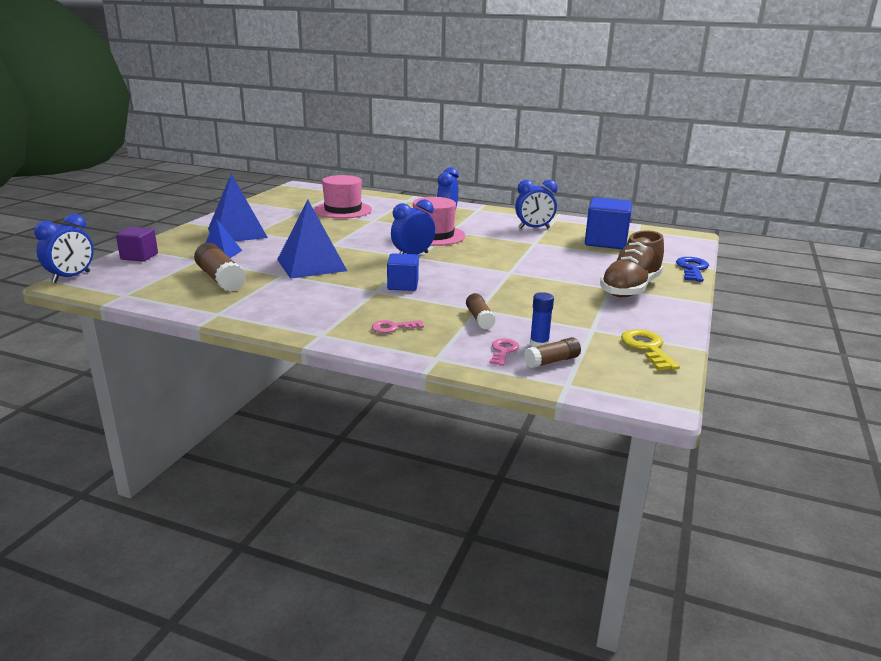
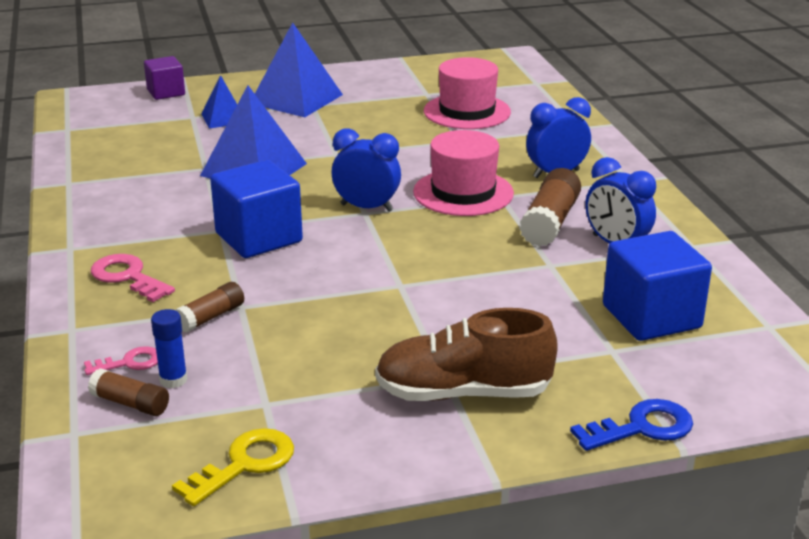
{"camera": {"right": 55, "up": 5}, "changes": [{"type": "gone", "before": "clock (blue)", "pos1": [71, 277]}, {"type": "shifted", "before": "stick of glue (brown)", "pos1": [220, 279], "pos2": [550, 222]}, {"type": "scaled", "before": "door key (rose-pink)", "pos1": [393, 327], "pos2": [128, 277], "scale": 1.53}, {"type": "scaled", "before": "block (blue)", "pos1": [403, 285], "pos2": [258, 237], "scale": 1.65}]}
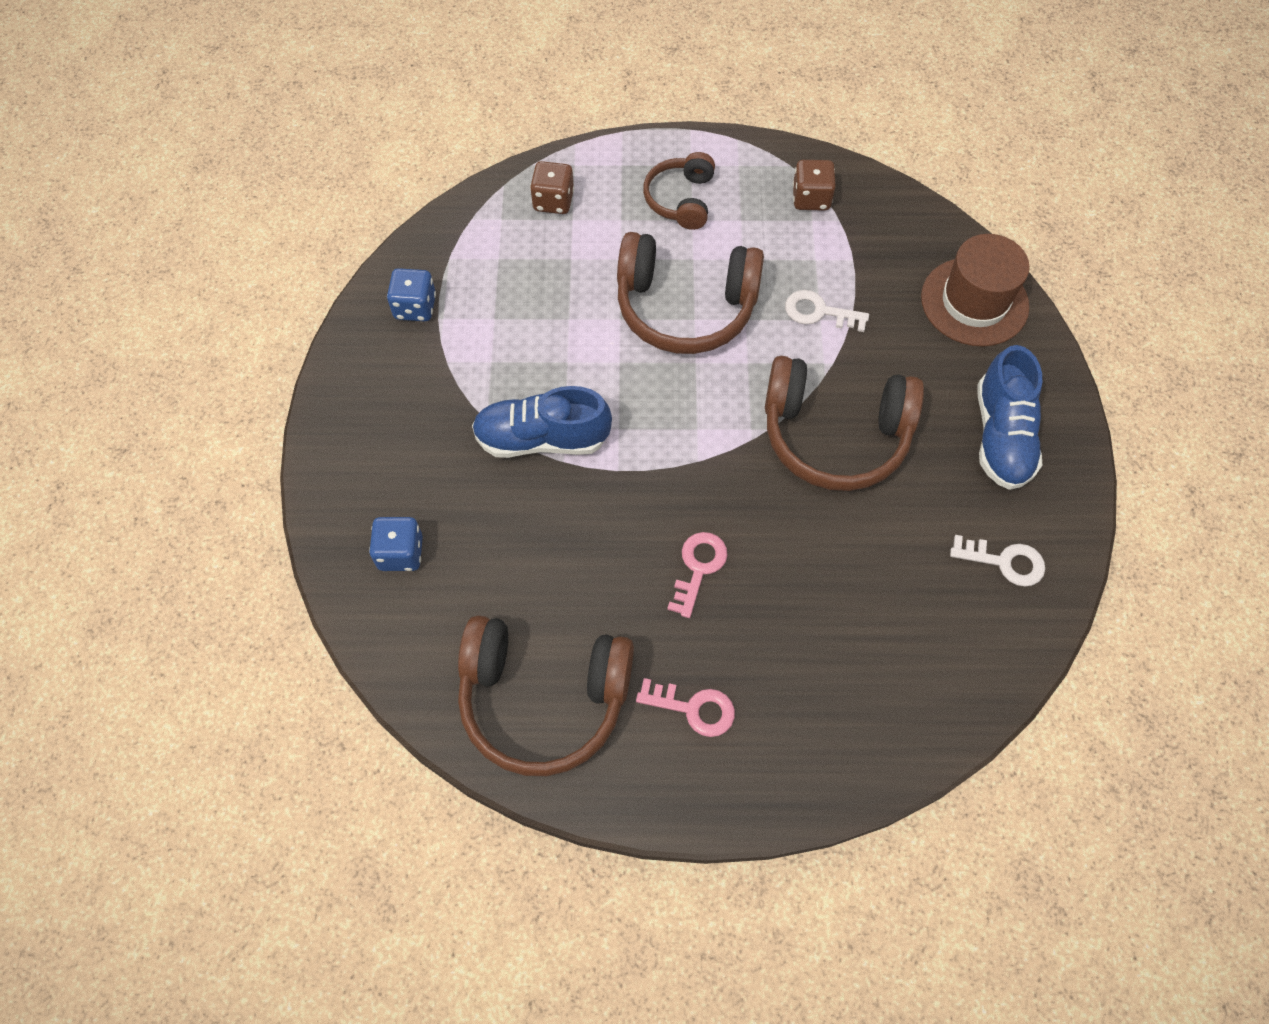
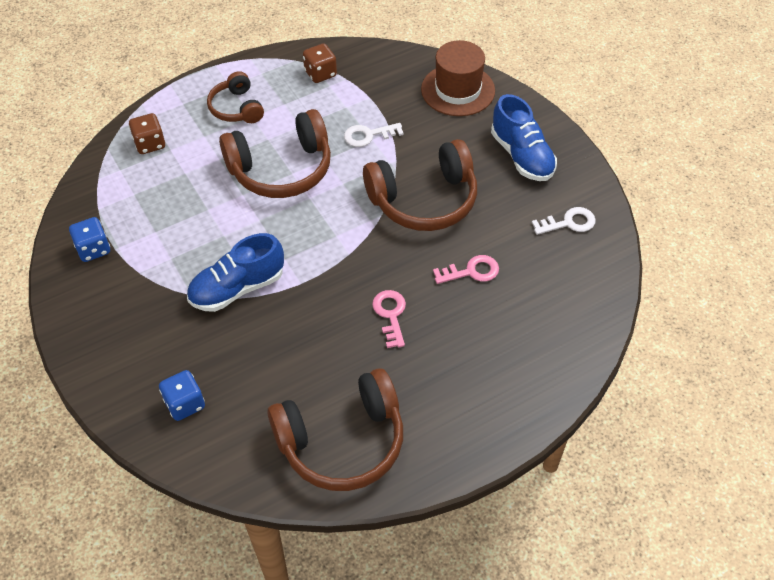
{"camera": {"right": -30, "up": -10}, "changes": [{"type": "shifted", "before": "door key (rose-pink)", "pos1": [693, 708], "pos2": [471, 271]}]}
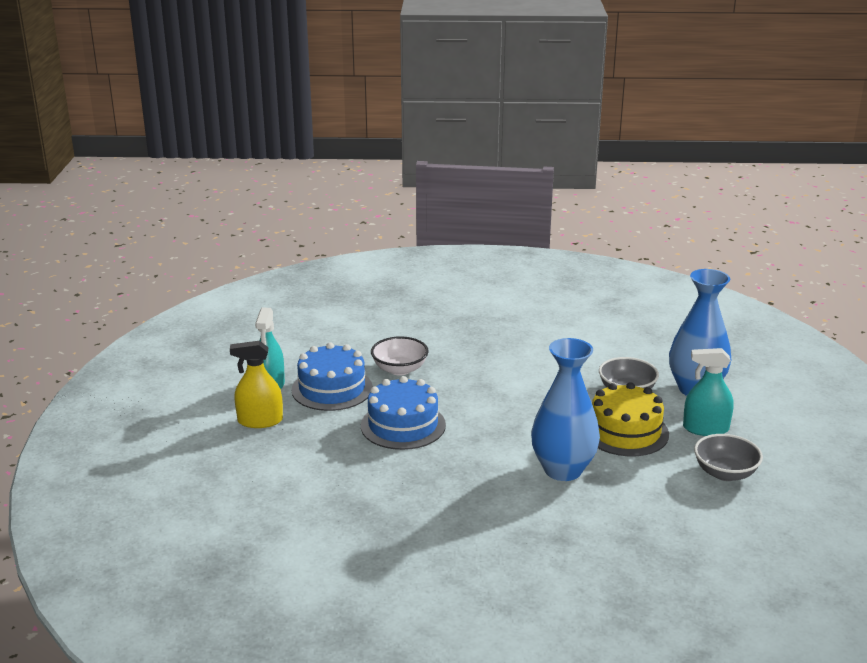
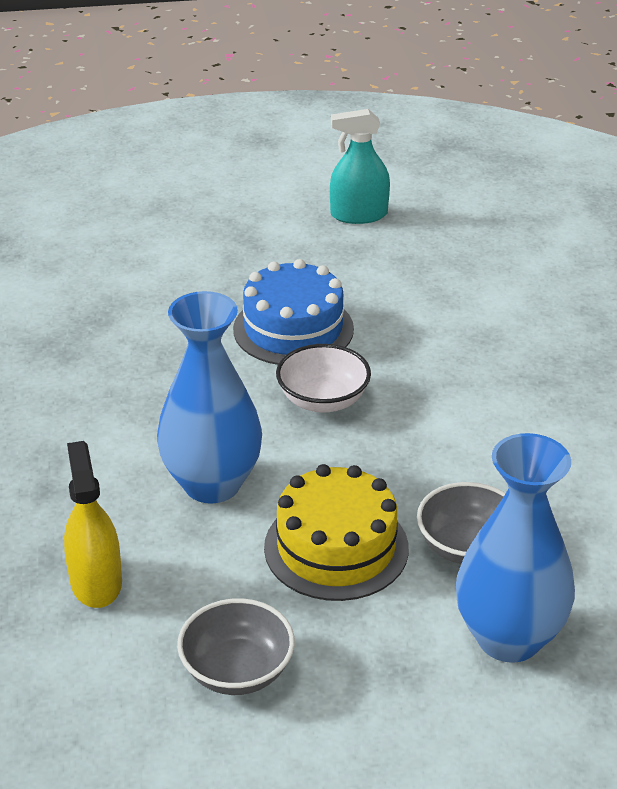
{"camera": {"right": 80, "up": 10}, "changes": [{"type": "gone", "before": "layer cake (blue)", "pos1": [332, 389]}, {"type": "gone", "before": "sprayer (aqua)", "pos1": [705, 429]}, {"type": "shifted", "before": "sprayer (bright yellow)", "pos1": [260, 421], "pos2": [96, 582]}, {"type": "shifted", "before": "serving bowl (white)", "pos1": [399, 369], "pos2": [323, 400]}]}
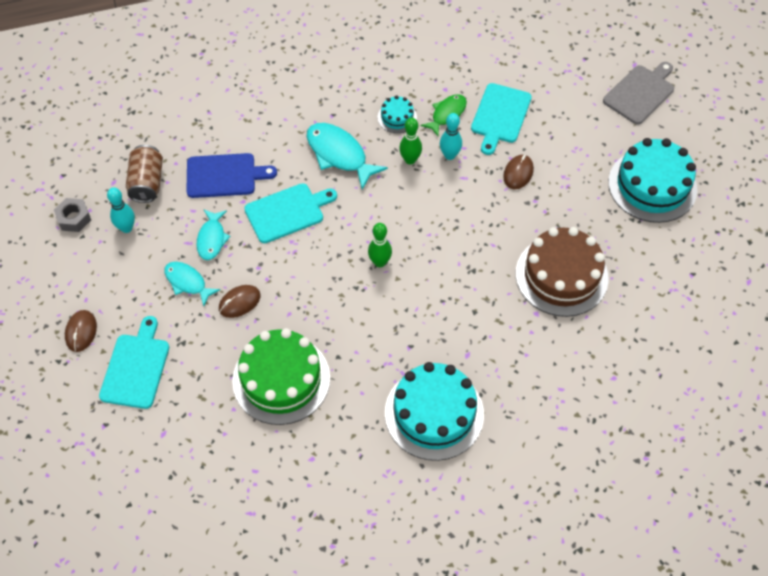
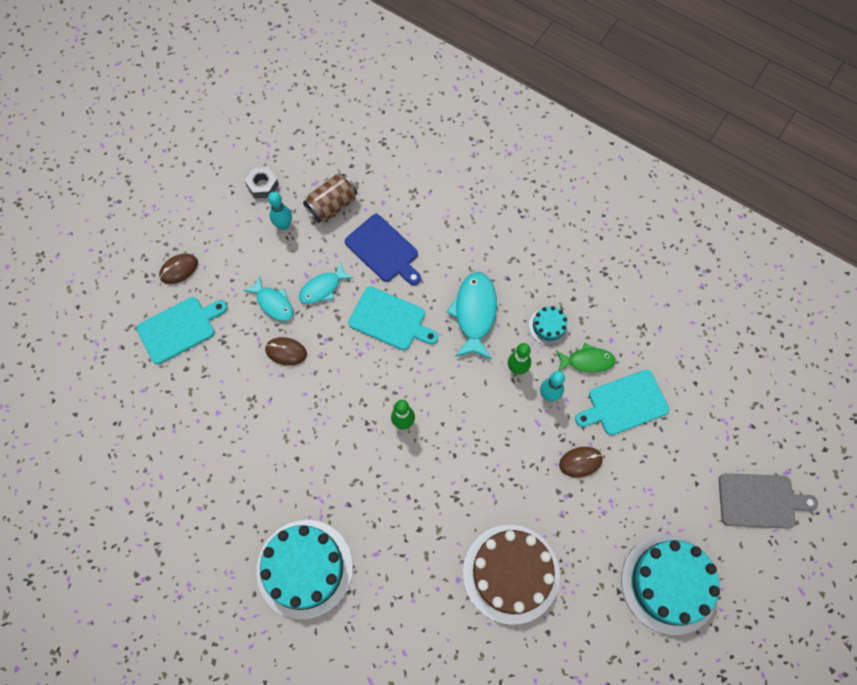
{"camera": {"right": 50, "up": 10}, "changes": [{"type": "gone", "before": "layer cake (emerald)", "pos1": [281, 379]}, {"type": "rotated", "before": "toy fish (aqua)", "pos1": [187, 282], "pos2": [273, 303], "turn": 135}]}
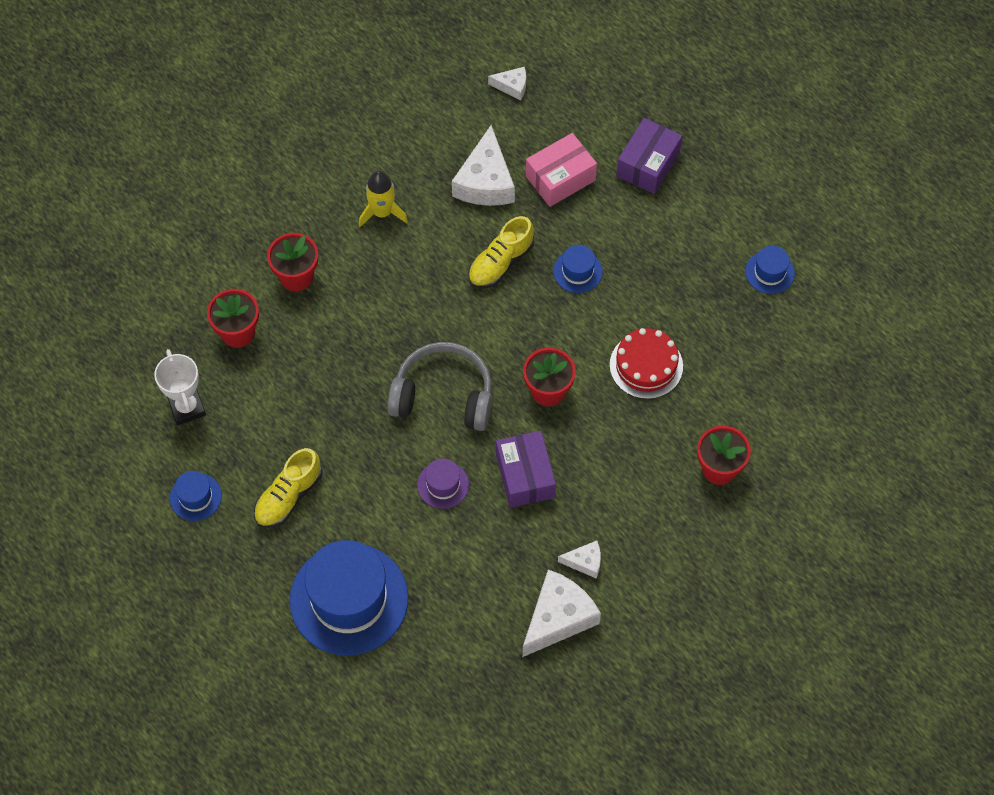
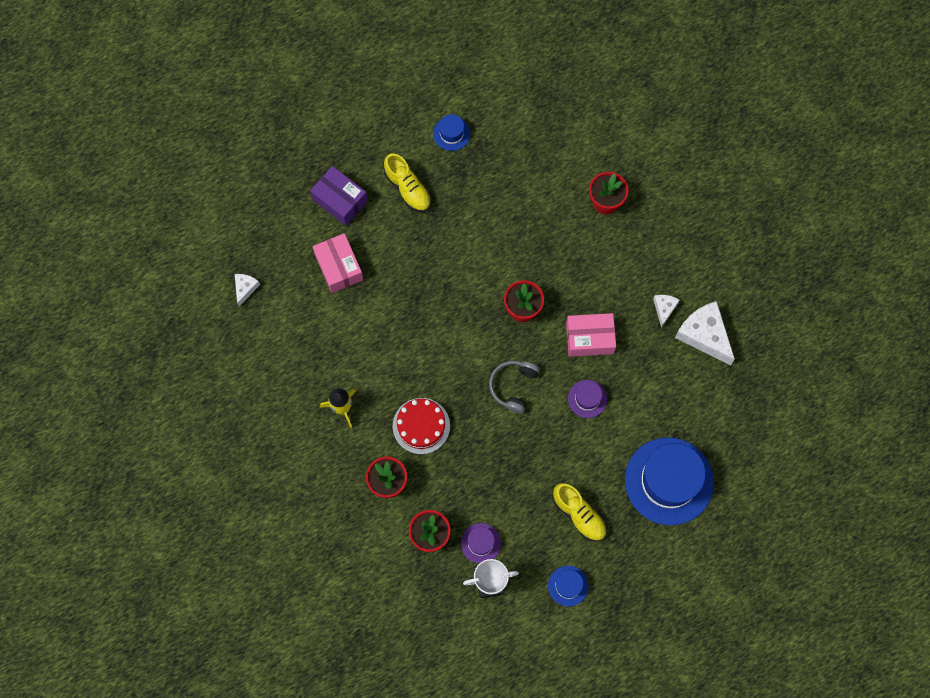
{"camera": {"right": -80, "up": 10}, "changes": [{"type": "gone", "before": "cheese wedge (white)", "pos1": [485, 182]}, {"type": "gone", "before": "top hat (blue)", "pos1": [577, 271]}, {"type": "new", "after": "top hat (purple)", "pos2": [480, 543]}, {"type": "shifted", "before": "shoe (bright yellow)", "pos1": [500, 263], "pos2": [408, 188]}, {"type": "shifted", "before": "layer cake (scarlet)", "pos1": [646, 365], "pos2": [421, 426]}, {"type": "repainted", "before": "parcel (purple)", "after": "parcel (rose-pink)", "pos1": [525, 476], "pos2": [589, 338]}, {"type": "scaled", "before": "over-ear headphones (grey)", "pos1": [443, 395], "pos2": [513, 386], "scale": 0.65}]}
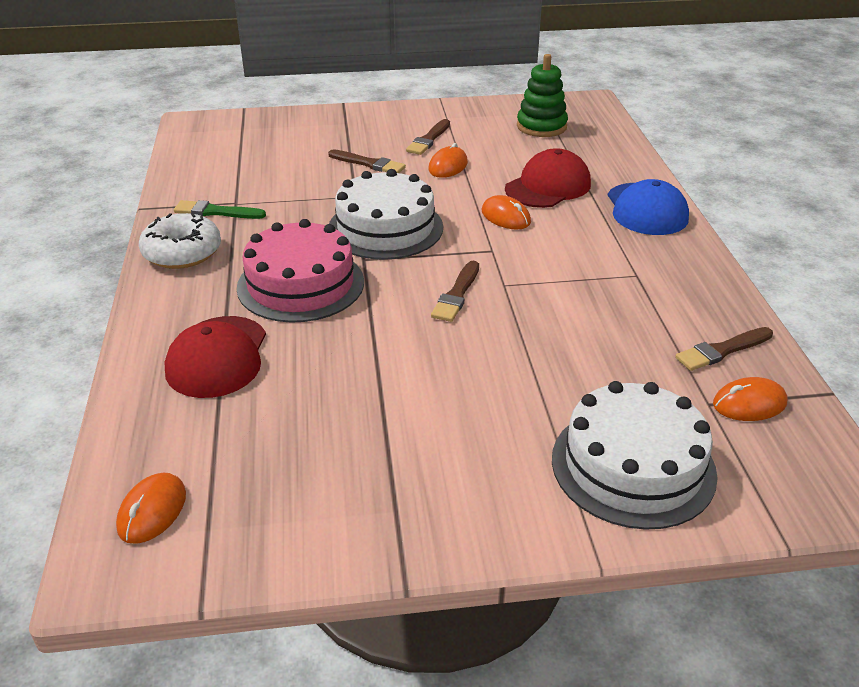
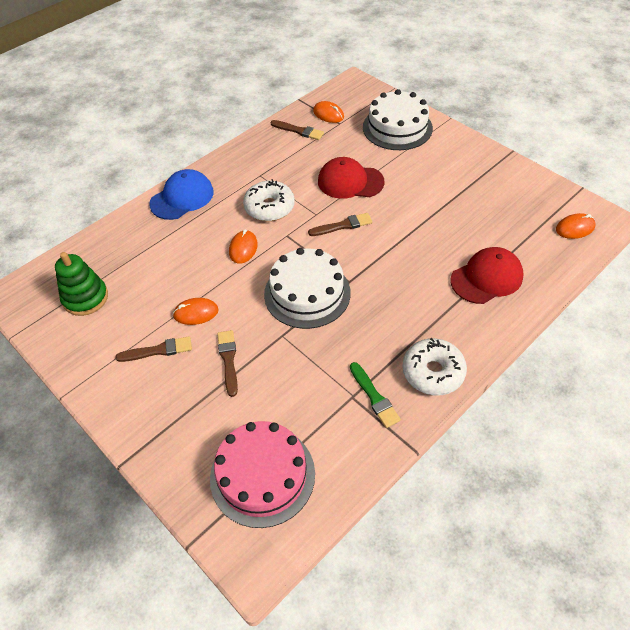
{"camera": {"right": -125, "up": 15}, "changes": [{"type": "new", "after": "donut (white)", "pos2": [269, 207]}, {"type": "shifted", "before": "layer cake (rose-pink)", "pos1": [300, 284], "pos2": [262, 475]}, {"type": "shifted", "before": "baseball cap (scarlet)", "pos1": [548, 186], "pos2": [350, 182]}]}
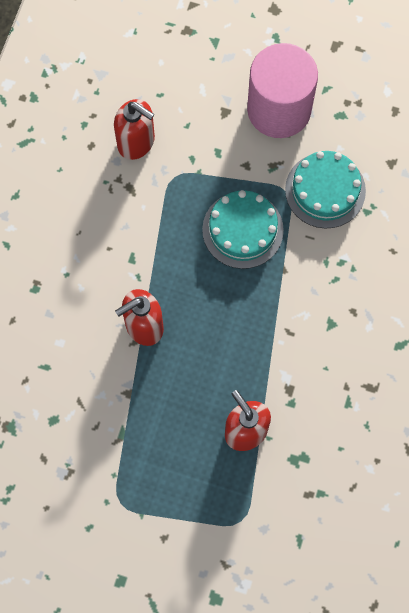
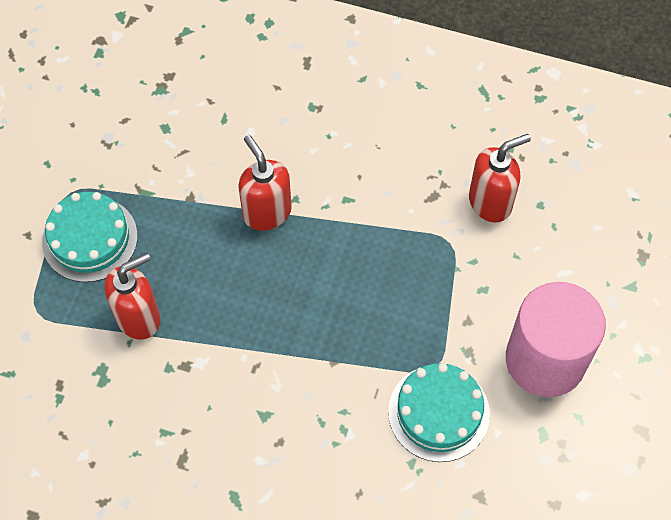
{"camera": {"right": 90, "up": -10}, "changes": [{"type": "shifted", "before": "layer cake (aqua)", "pos1": [242, 230], "pos2": [90, 239]}, {"type": "rotated", "before": "soap dispenser (scarlet)", "pos1": [136, 142], "pos2": [490, 202], "turn": -150}]}
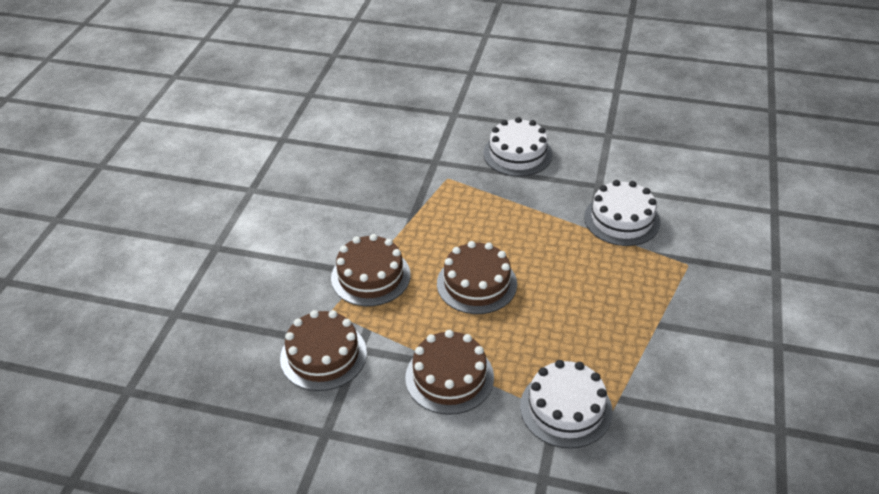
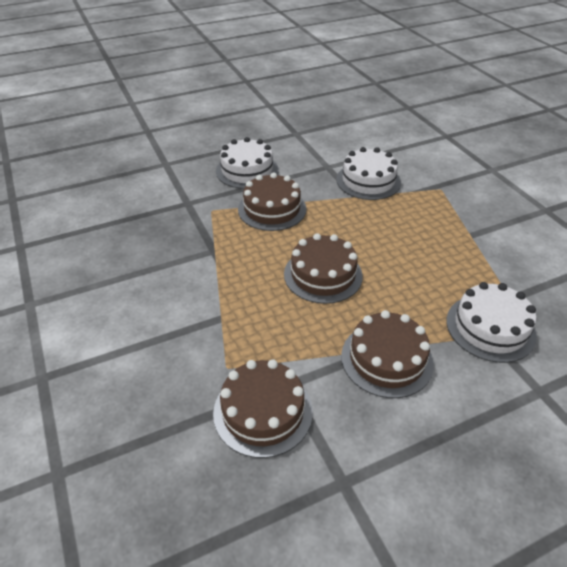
{"camera": {"right": -40, "up": 0}, "changes": [{"type": "shifted", "before": "layer cake (brown)", "pos1": [370, 276], "pos2": [272, 209]}]}
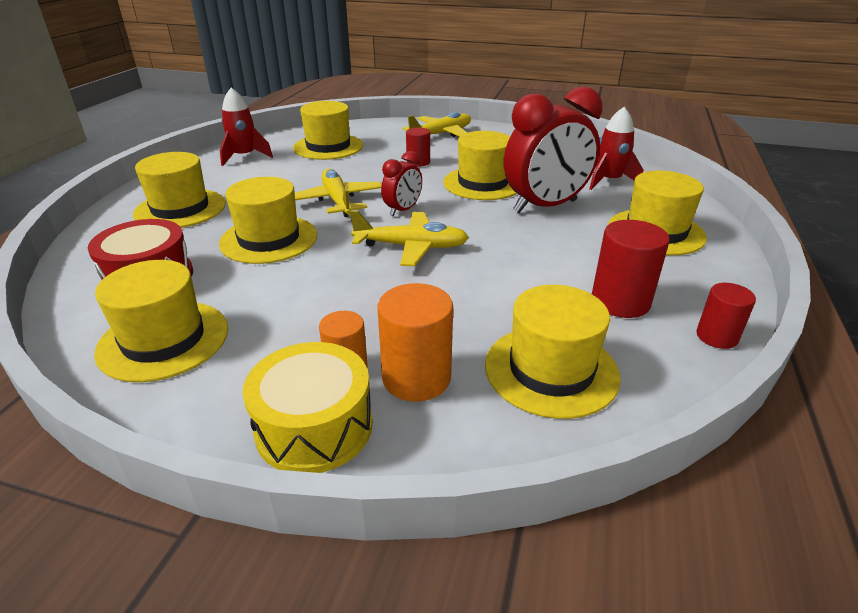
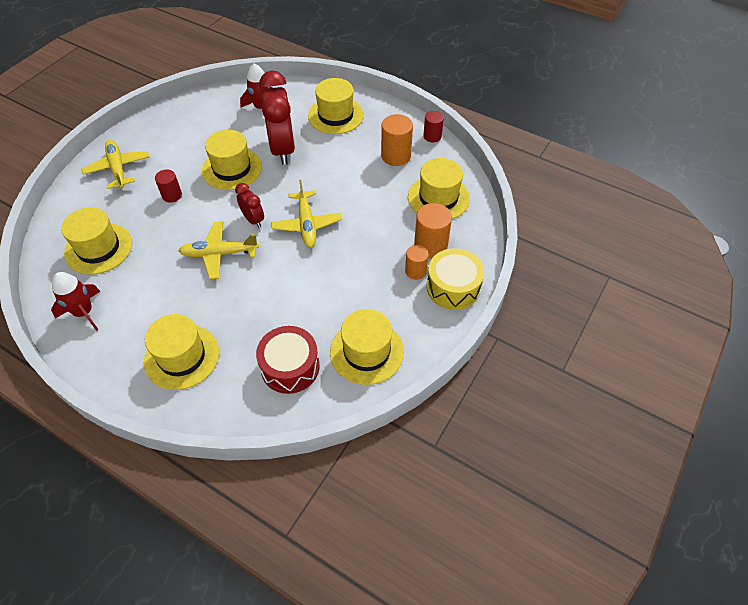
{"camera": {"right": -75, "up": 20}, "changes": [{"type": "gone", "before": "top hat (bright yellow)", "pos1": [269, 239]}, {"type": "repainted", "before": "cylinder (scarlet)", "after": "cylinder (orange-coloured)", "pos1": [620, 301], "pos2": [396, 156]}, {"type": "rotated", "before": "aeroplane (bright yellow)", "pos1": [411, 247], "pos2": [307, 225], "turn": 150}]}
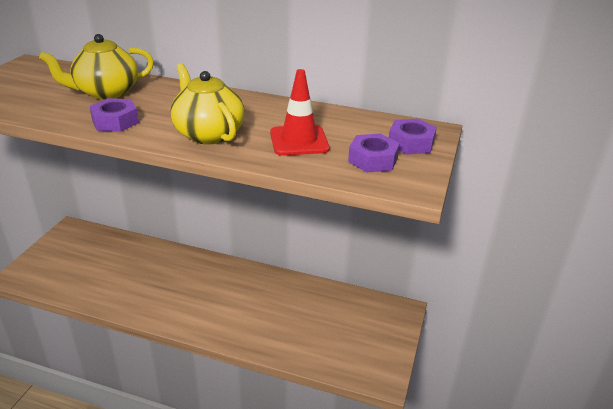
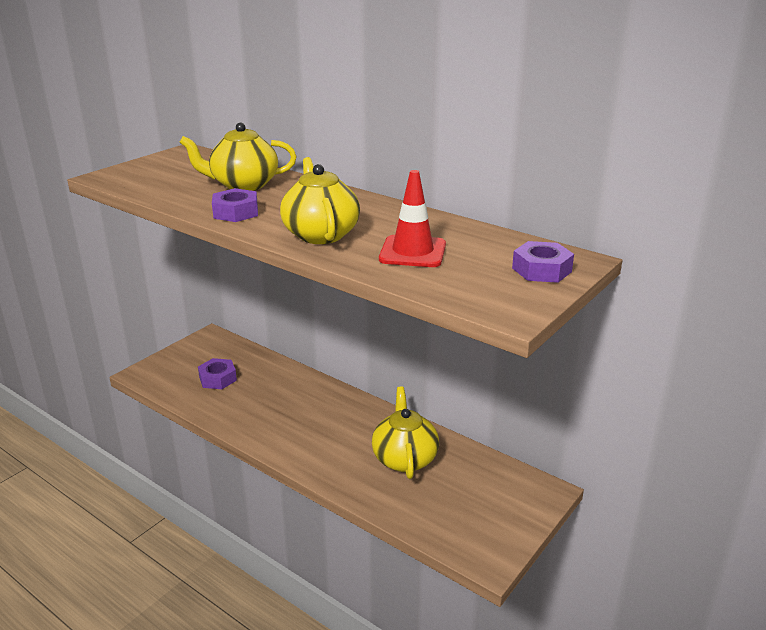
{"camera": {"right": 20, "up": -5}, "changes": [{"type": "new", "after": "teapot (bright yellow)", "pos2": [404, 458]}, {"type": "shifted", "before": "hexagon nut (purple)", "pos1": [373, 160], "pos2": [218, 379]}]}
